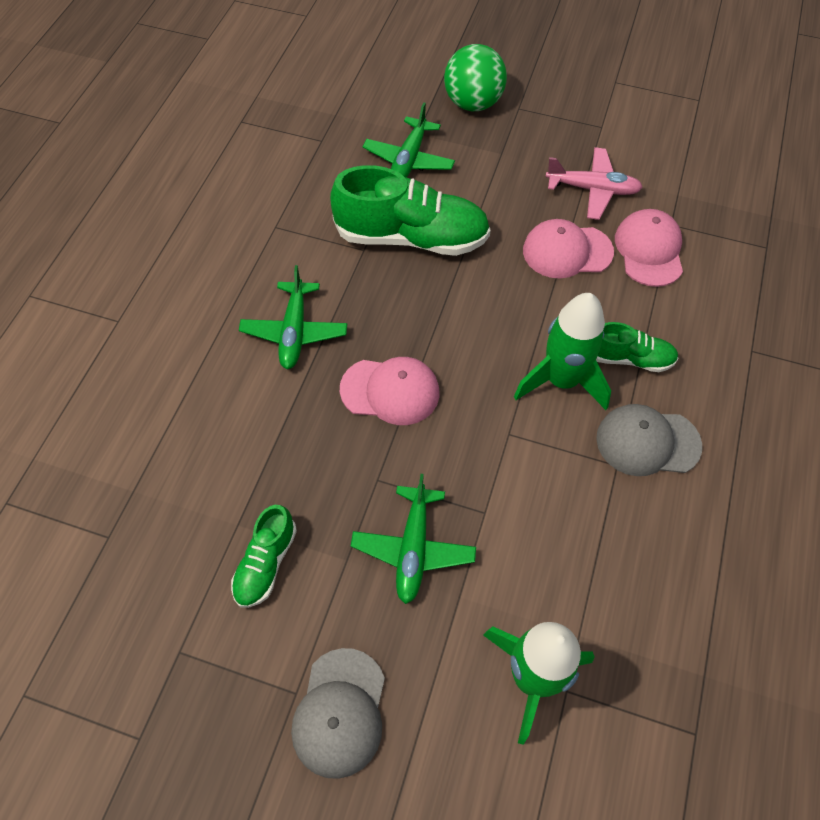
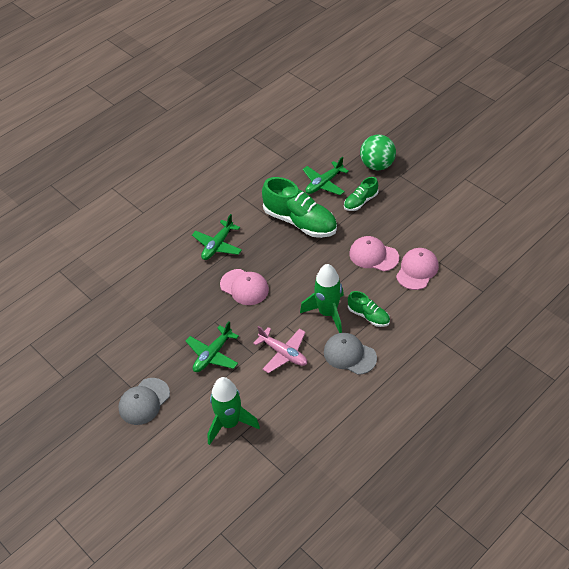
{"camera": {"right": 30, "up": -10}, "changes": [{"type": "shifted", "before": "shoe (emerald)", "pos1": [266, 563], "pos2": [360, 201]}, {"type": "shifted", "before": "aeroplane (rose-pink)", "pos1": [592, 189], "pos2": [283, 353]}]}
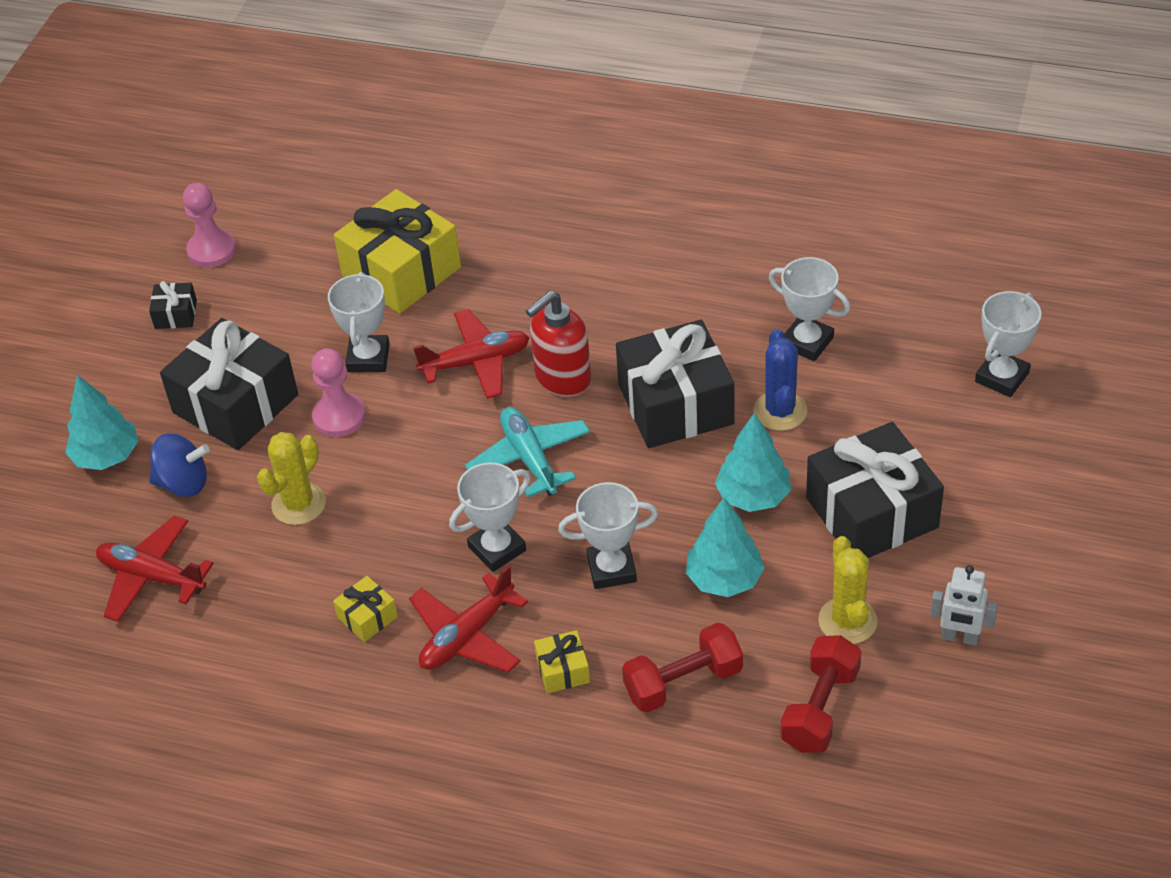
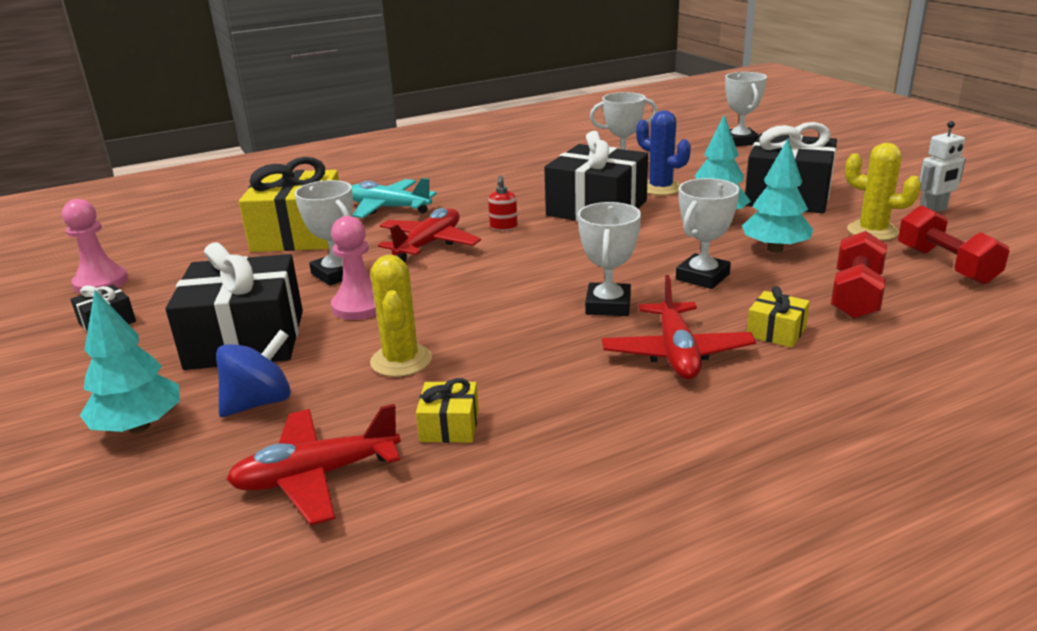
{"camera": {"right": -45, "up": -20}, "changes": [{"type": "shifted", "before": "gift (bright yellow)", "pos1": [367, 617], "pos2": [449, 426]}, {"type": "shifted", "before": "aeroplane (aqua)", "pos1": [529, 459], "pos2": [388, 208]}, {"type": "scaled", "before": "soap dispenser (scarlet)", "pos1": [562, 378], "pos2": [503, 227], "scale": 0.5}]}
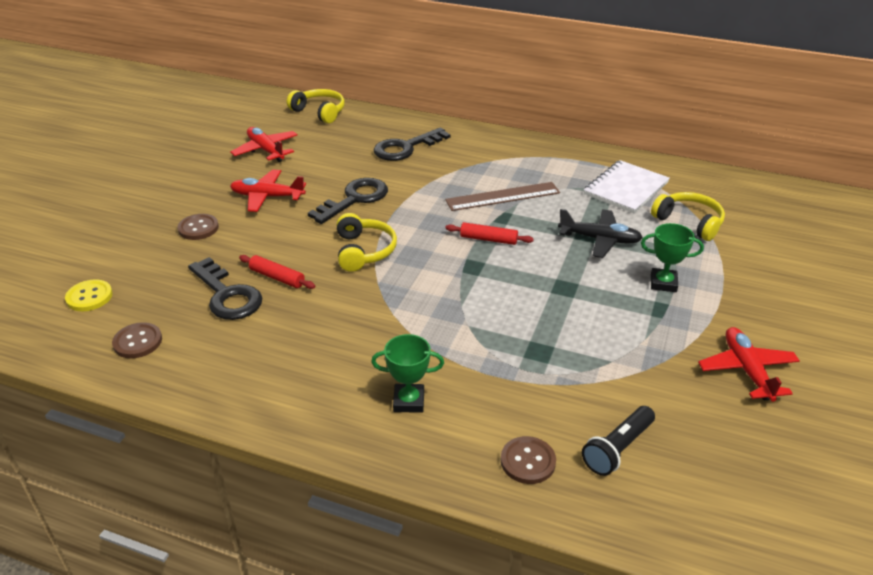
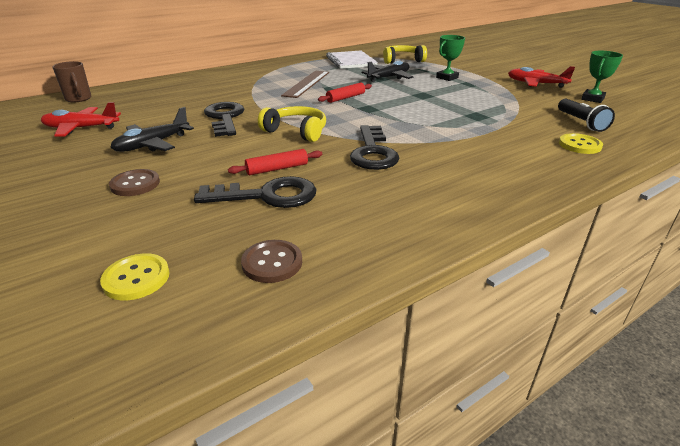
{"camera": {"right": -55, "up": -5}, "changes": [{"type": "shifted", "before": "award cup (emerald)", "pos1": [409, 401], "pos2": [592, 99]}, {"type": "shifted", "before": "door key (black)", "pos1": [405, 148], "pos2": [373, 152]}, {"type": "swapped", "before": "over-ear headphones (bright yellow)", "after": "mug (brown)", "pos1": [319, 112], "pos2": [78, 99]}, {"type": "repainted", "before": "aeroplane (scarlet)", "after": "aeroplane (black)", "pos1": [267, 197], "pos2": [153, 144]}, {"type": "repainted", "before": "shirt button (brown)", "after": "shirt button (bright yellow)", "pos1": [528, 461], "pos2": [579, 145]}]}
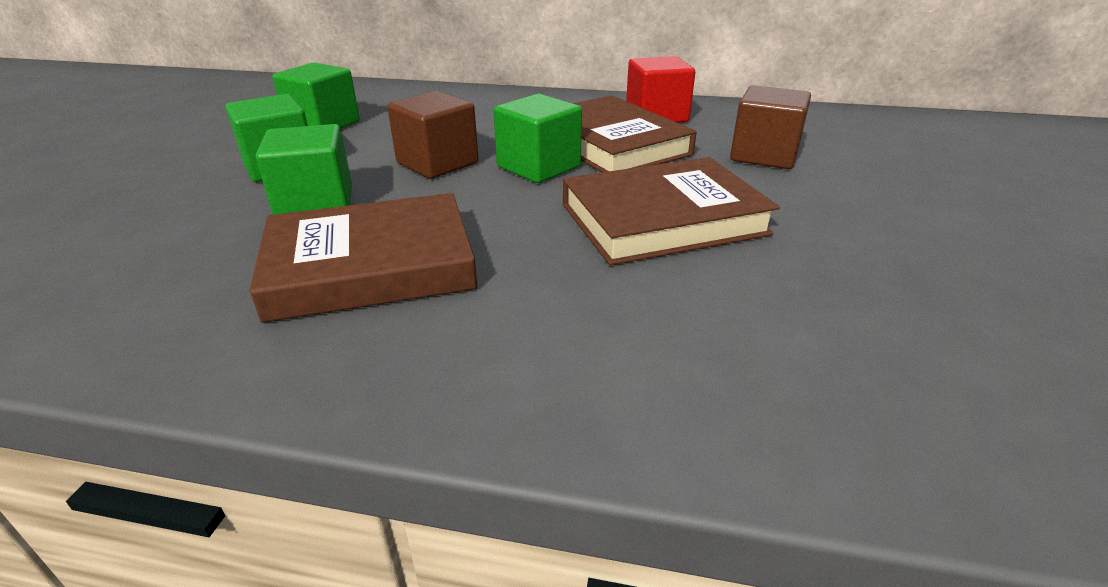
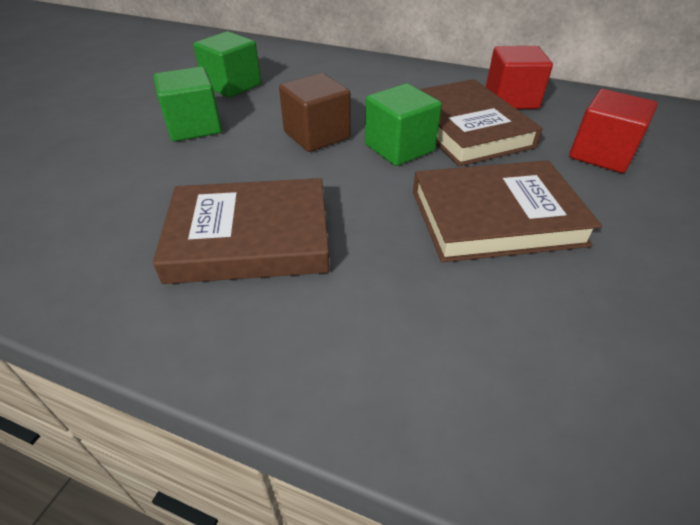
{"camera": {"right": 10, "up": 10}, "changes": [{"type": "gone", "before": "block (emerald)", "pos1": [316, 204]}, {"type": "repainted", "before": "block (brown)", "after": "block (scarlet)", "pos1": [764, 155], "pos2": [601, 154]}]}
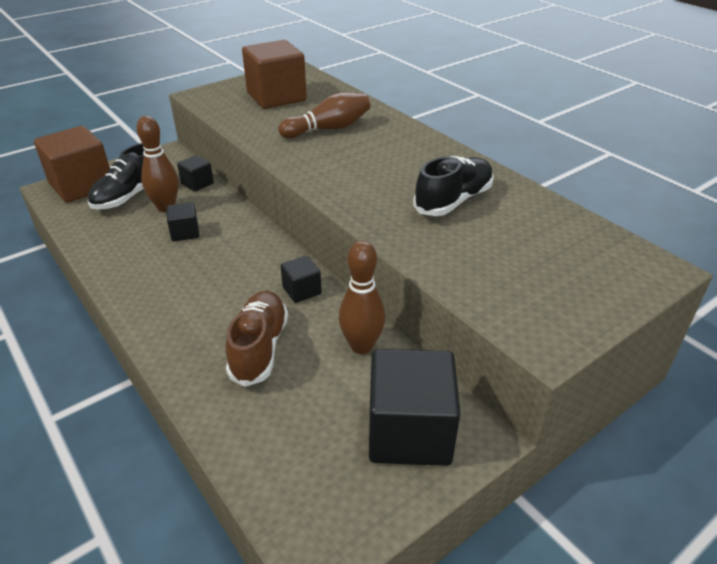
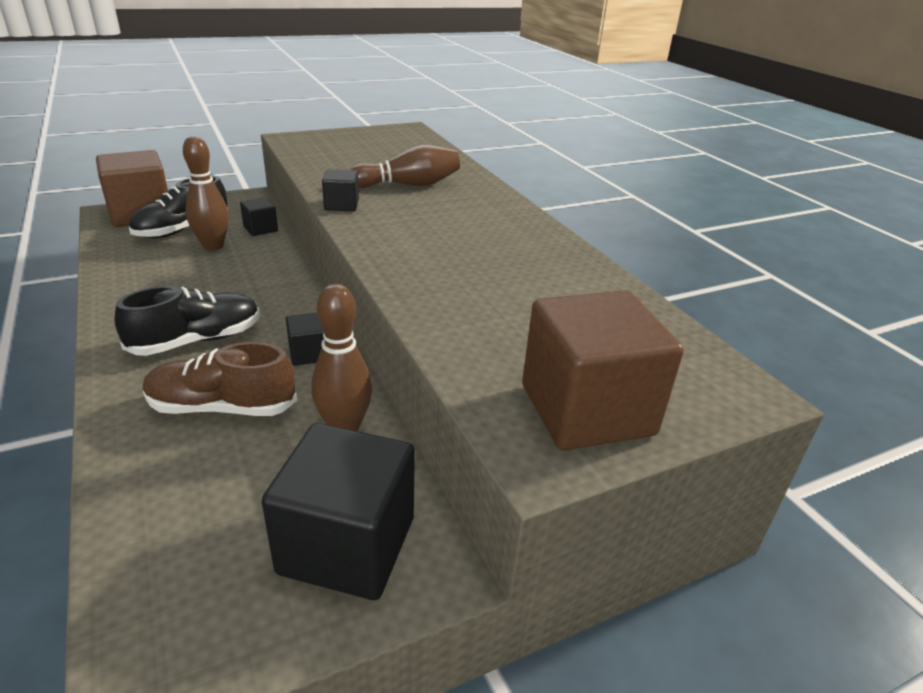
{"camera": {"right": 10, "up": -5}, "changes": [{"type": "shifted", "before": "block (black)", "pos1": [185, 232], "pos2": [341, 205]}, {"type": "shifted", "before": "block (brown)", "pos1": [276, 97], "pos2": [587, 410]}, {"type": "shifted", "before": "shoe (black)", "pos1": [453, 201], "pos2": [197, 340]}, {"type": "rotated", "before": "shoe (brown)", "pos1": [259, 348], "pos2": [222, 407], "turn": -105}]}
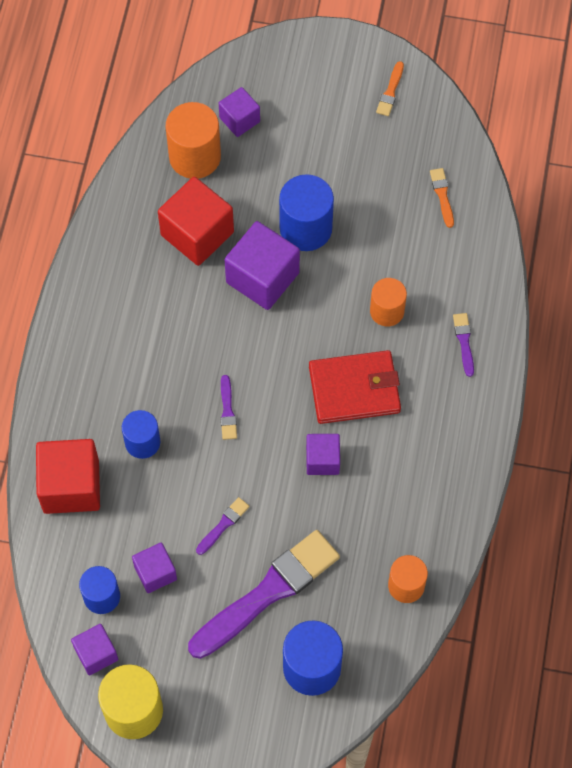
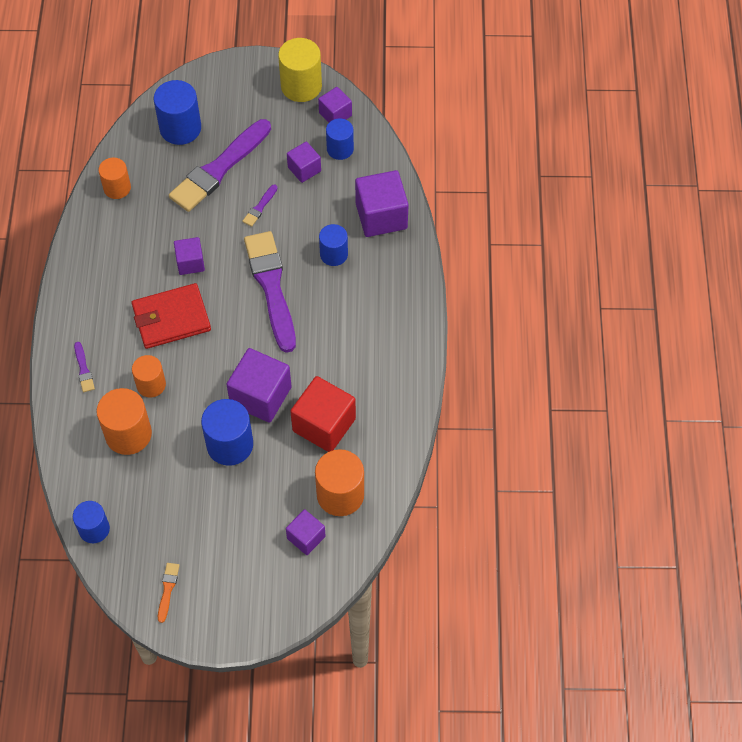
{"camera": {"right": 170, "up": -5}, "changes": [{"type": "gone", "before": "brush (orange-coloured)", "pos1": [442, 195]}, {"type": "new", "after": "cylinder (blue)", "pos2": [94, 529]}, {"type": "new", "after": "cylinder (orange-coloured)", "pos2": [128, 434]}, {"type": "repainted", "before": "block (scarlet)", "after": "block (purple)", "pos1": [71, 486], "pos2": [381, 216]}, {"type": "scaled", "before": "brush (purple)", "pos1": [227, 411], "pos2": [271, 287], "scale": 2.47}]}
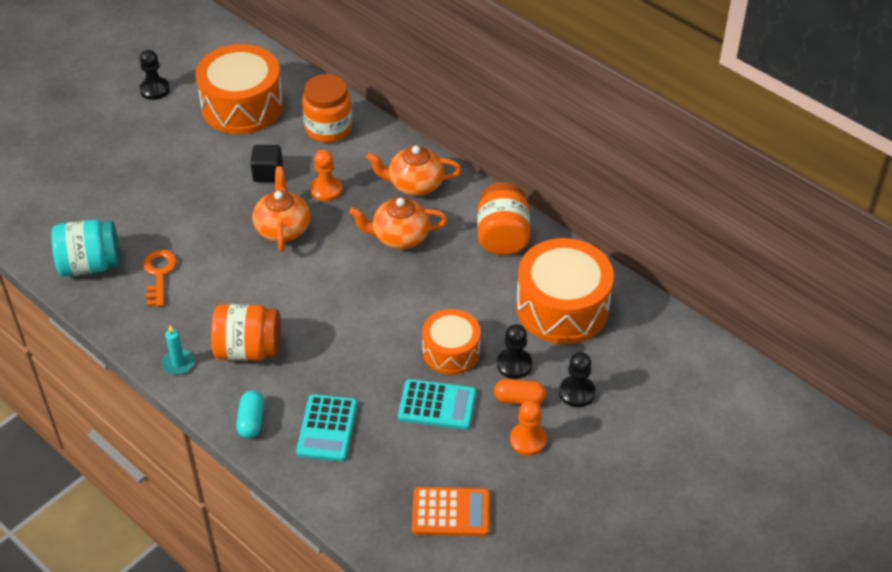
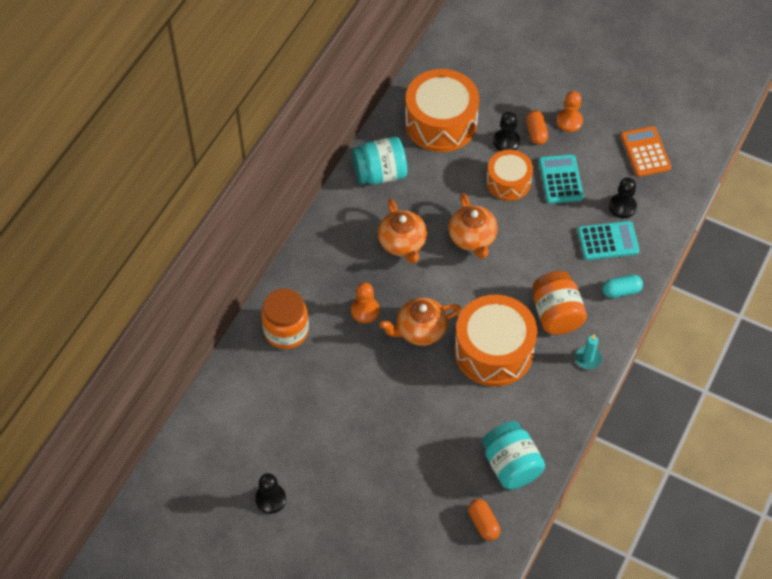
{"camera": {"right": -105, "up": 10}, "changes": [{"type": "gone", "before": "door key (orange-coloured)", "pos1": [159, 274]}, {"type": "gone", "before": "block (black)", "pos1": [268, 173]}, {"type": "new", "after": "pill (orange-coloured)", "pos2": [483, 523]}, {"type": "shifted", "before": "drum (orange-coloured)", "pos1": [242, 106], "pos2": [493, 351]}, {"type": "shifted", "before": "teapot (orange-coloured)", "pos1": [415, 184], "pos2": [472, 238]}, {"type": "shifted", "before": "pawn (black)", "pos1": [576, 392], "pos2": [622, 207]}, {"type": "repainted", "before": "preserve jar (orange-coloured)", "after": "preserve jar (aqua)", "pos1": [502, 236], "pos2": [379, 174]}]}
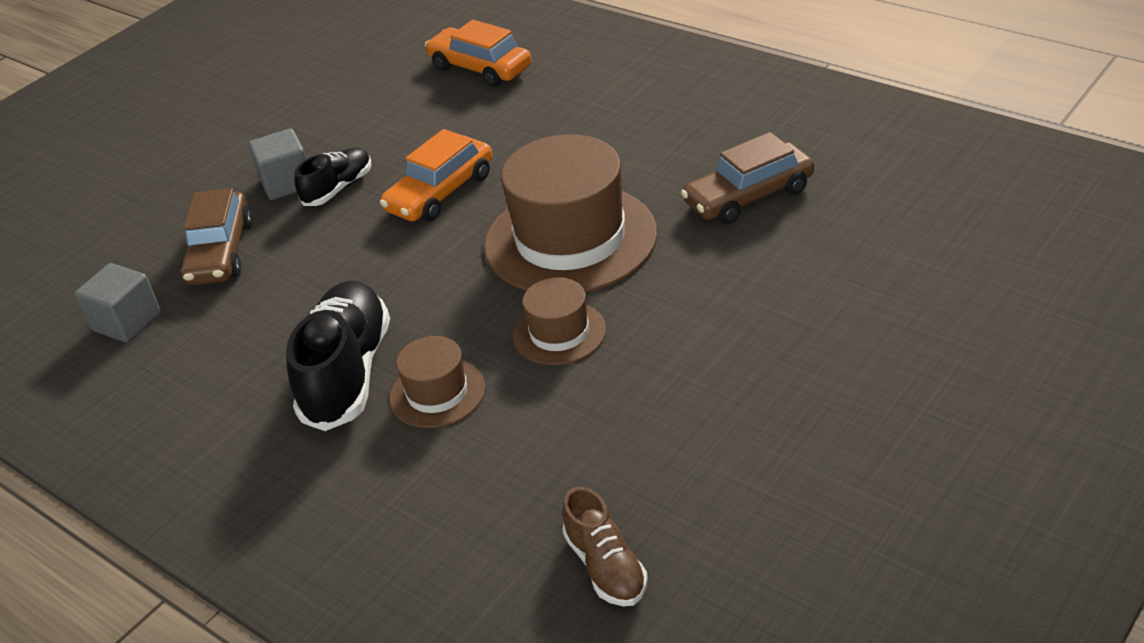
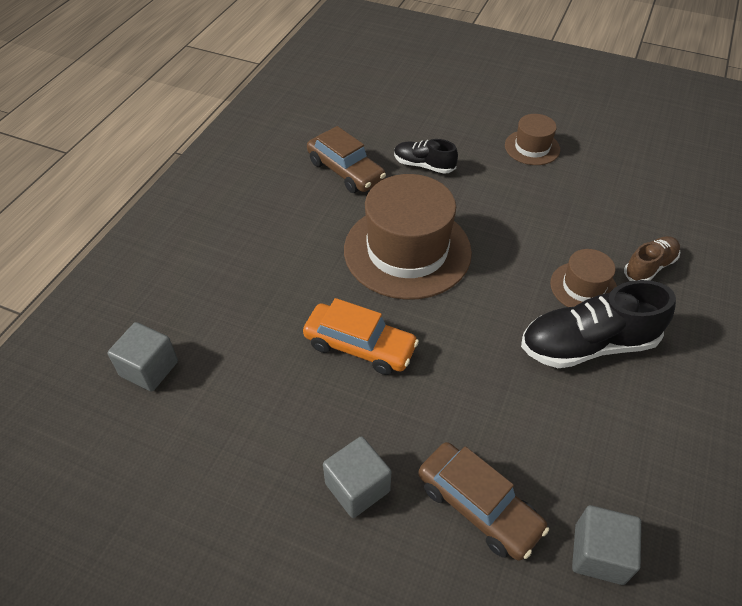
{"camera": {"right": -110, "up": 10}, "changes": [{"type": "shifted", "before": "shoe (black)", "pos1": [338, 188], "pos2": [423, 165]}, {"type": "shifted", "before": "top hat (brown)", "pos1": [559, 333], "pos2": [532, 147]}, {"type": "shifted", "before": "shoe (brown)", "pos1": [605, 567], "pos2": [649, 267]}, {"type": "swapped", "before": "car (orange-coloured)", "after": "block (grey)", "pos1": [480, 68], "pos2": [149, 369]}, {"type": "rotated", "before": "car (brown)", "pos1": [220, 253], "pos2": [478, 506], "turn": 60}]}
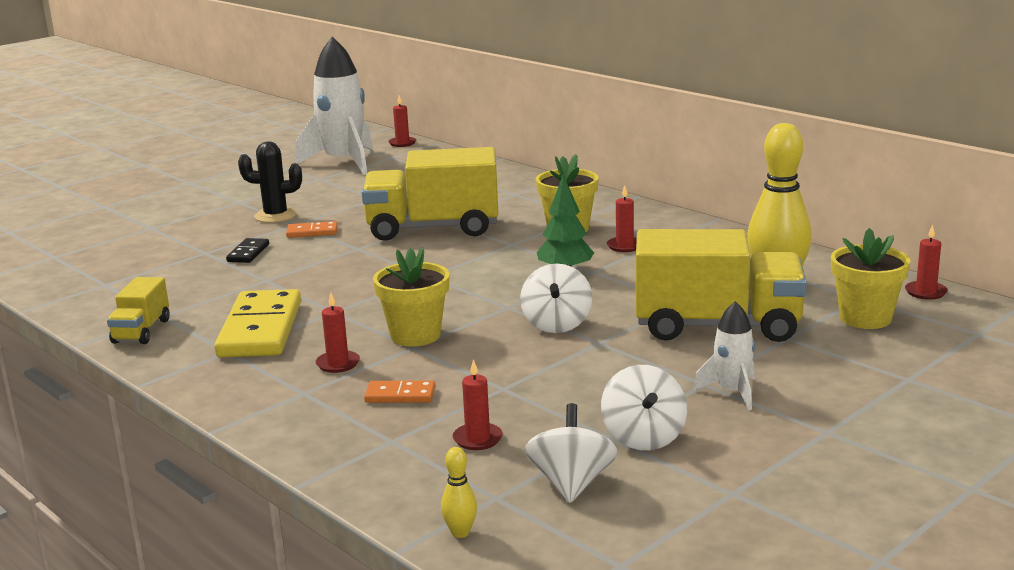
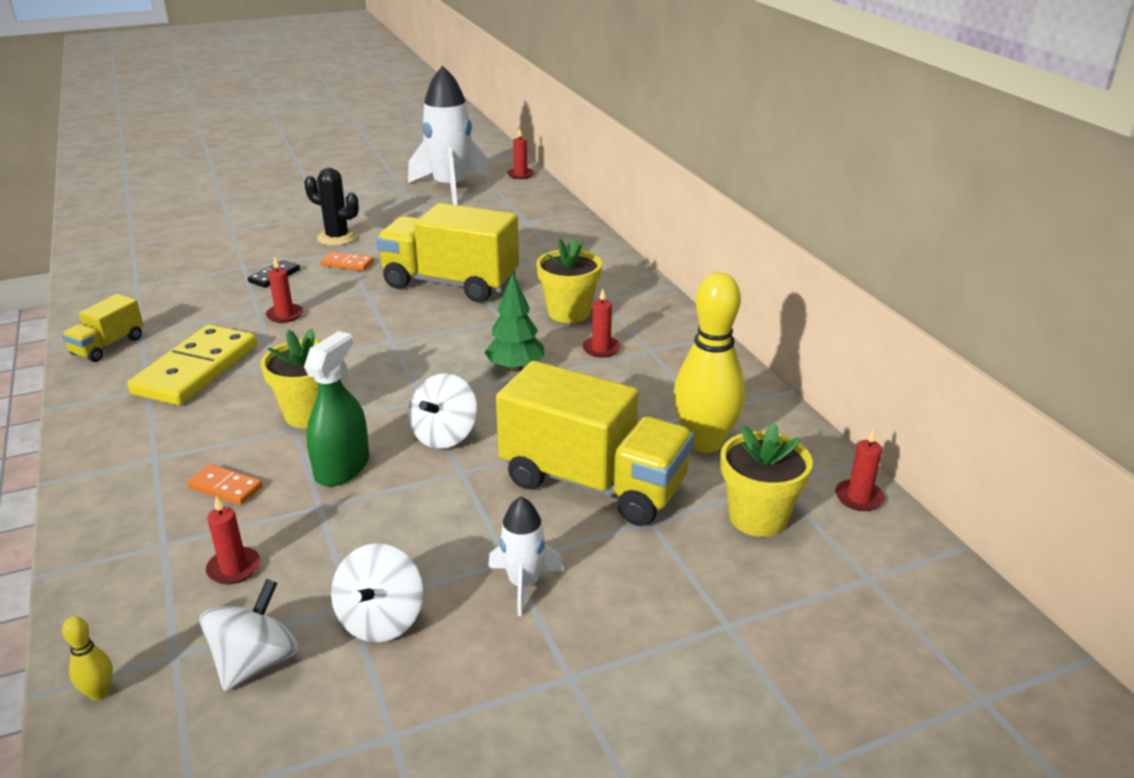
{"camera": {"right": 20, "up": 10}, "changes": [{"type": "new", "after": "sprayer (emerald)", "pos2": [342, 468]}, {"type": "shifted", "before": "pillar candle (scarlet)", "pos1": [338, 364], "pos2": [285, 315]}]}
